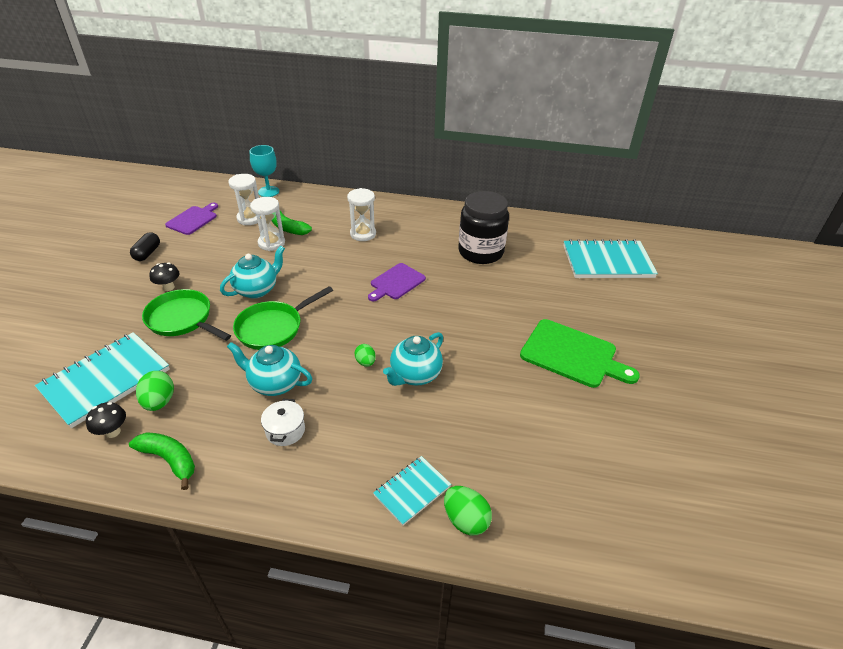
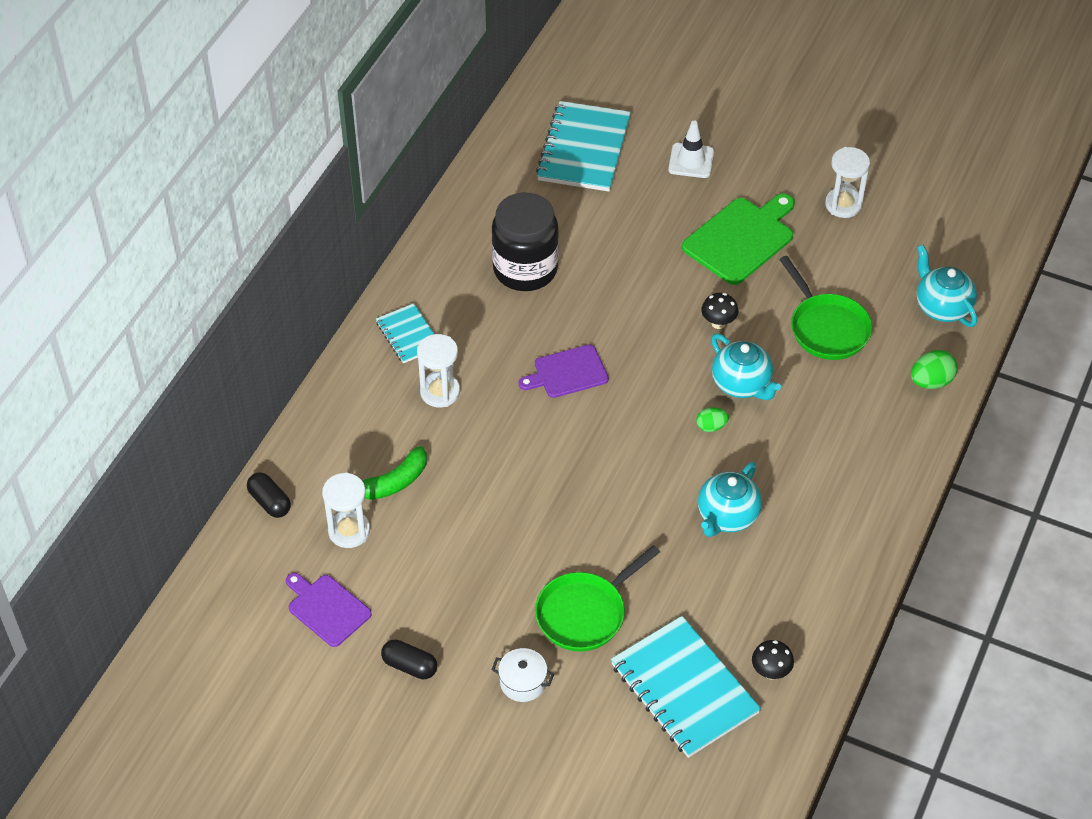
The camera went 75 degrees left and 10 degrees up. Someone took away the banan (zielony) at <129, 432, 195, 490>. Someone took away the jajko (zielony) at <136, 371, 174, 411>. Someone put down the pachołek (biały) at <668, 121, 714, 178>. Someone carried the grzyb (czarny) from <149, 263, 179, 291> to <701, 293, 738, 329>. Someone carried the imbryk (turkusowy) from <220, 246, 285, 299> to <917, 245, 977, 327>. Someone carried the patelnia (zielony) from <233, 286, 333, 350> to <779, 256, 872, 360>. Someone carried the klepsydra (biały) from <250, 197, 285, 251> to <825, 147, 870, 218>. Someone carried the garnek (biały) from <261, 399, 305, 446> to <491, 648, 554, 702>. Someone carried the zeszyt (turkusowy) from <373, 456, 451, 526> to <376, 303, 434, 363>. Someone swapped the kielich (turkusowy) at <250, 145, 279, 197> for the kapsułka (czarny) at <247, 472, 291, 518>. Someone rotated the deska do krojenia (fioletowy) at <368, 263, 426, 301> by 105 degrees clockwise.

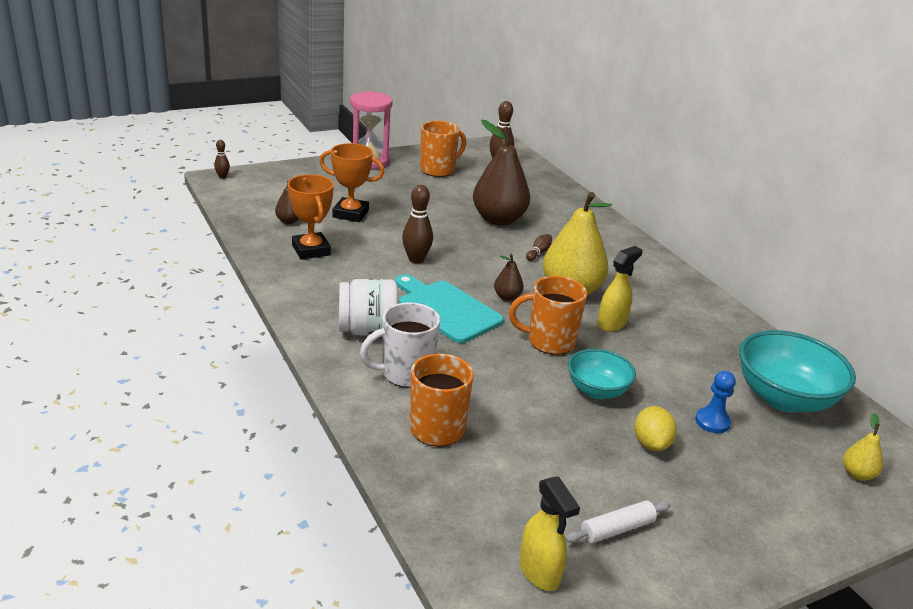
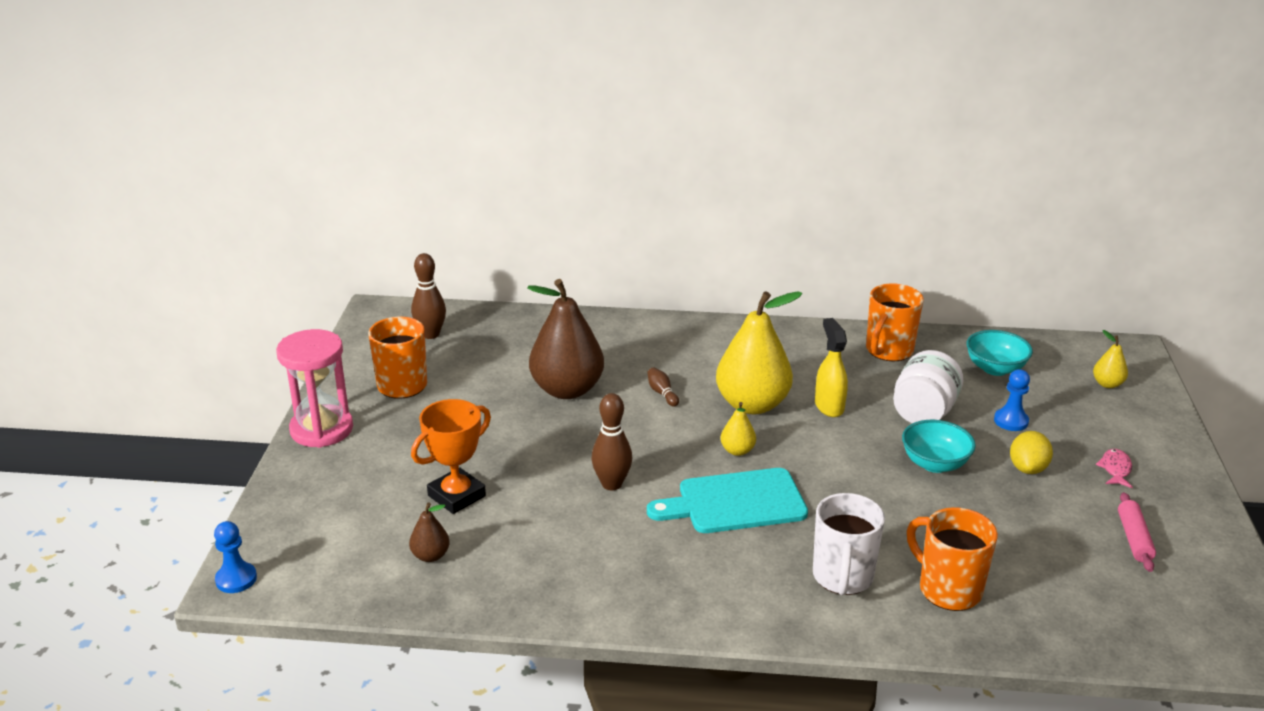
The camera went 55 degrees left and 0 degrees up. Someone took away the puchar (pomarańczowy) at <288, 174, 334, 260>. Someone took away the spryskiwacz (żółty) at <519, 476, 580, 591>. Someone put down the ryba (różowy) at <1096, 449, 1133, 488>. Someone carried the słoik (biały) from <339, 279, 398, 336> to <893, 350, 963, 423>. Someone carried the kubek (pomarańczowy) from <509, 276, 587, 355> to <866, 284, 924, 361>. Someone swapped the kręgiel (brązowy) at <214, 140, 230, 179> for the pionek (niebieski) at <214, 521, 257, 593>. Someone repainted the gruszka (brązowy) at <494, 254, 524, 301>, which became the gruszka (żółty) at <721, 402, 756, 456>. Someone repainted the wałek do ciasta (biały) at <565, 500, 670, 544>, which became the wałek do ciasta (różowy) at <1118, 492, 1156, 572>. Someone rotated the cytryna (żółty) at <634, 406, 677, 451> by 75 degrees clockwise. Someone scaled the miska (turkusowy) at <739, 330, 856, 413> by 0.60.

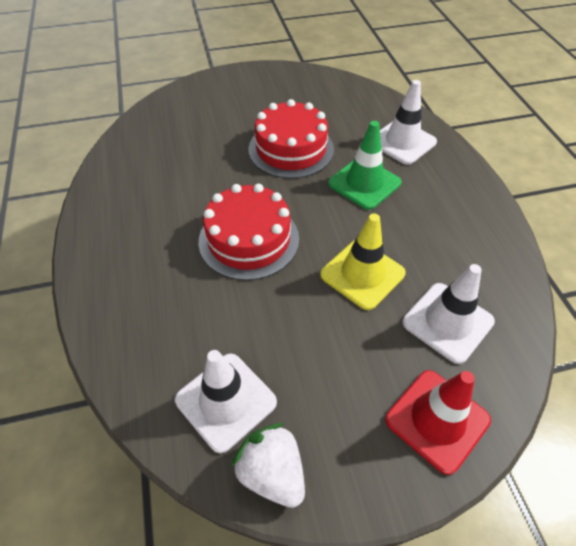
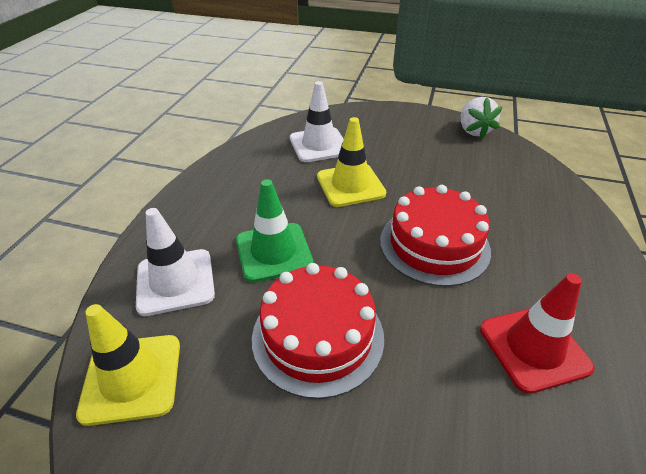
The camera went 150 degrees left and 10 degrees down. Someone took away the pachołek (biały) at <175, 350, 277, 453>. Someone put down the pachołek (żółty) at <76, 304, 180, 426>. Someone carried the pachołek (czerwony) from <385, 370, 491, 475> to <480, 273, 595, 394>.

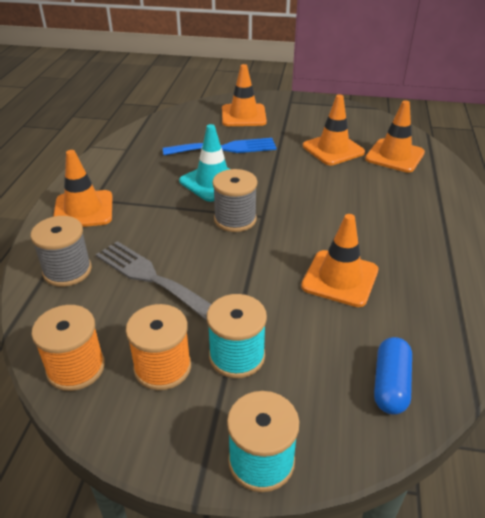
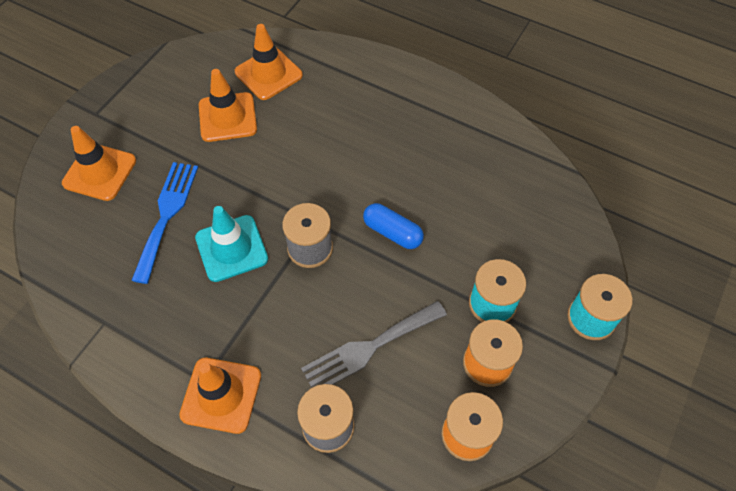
The camera went 70 degrees left and 20 degrees up. Someone took away the pachołek (pomarańczowy) at <301, 214, 378, 307>. Someone carried the kapsułka (niebieski) from <374, 337, 412, 415> to <363, 203, 424, 249>.

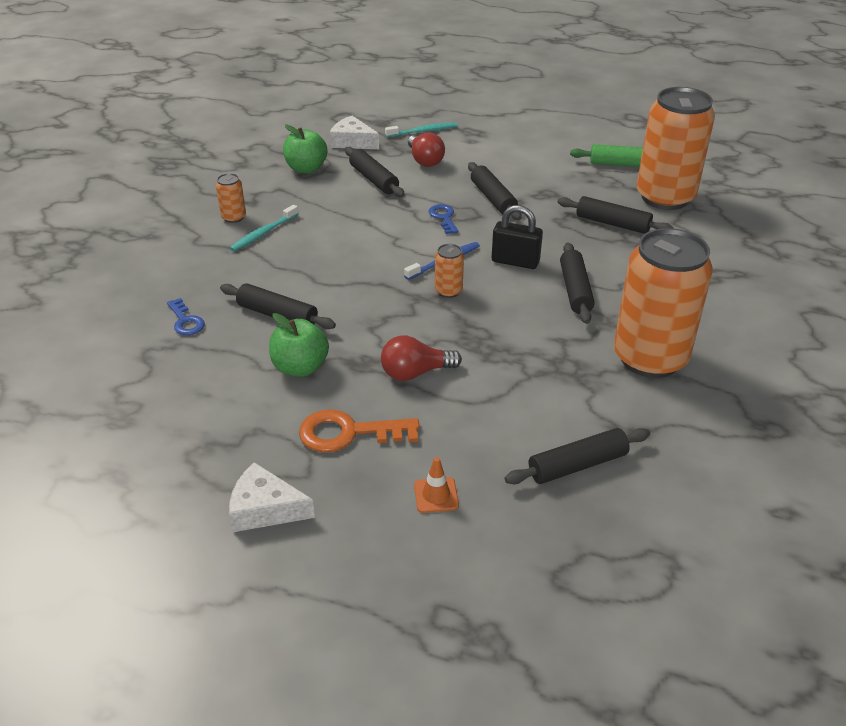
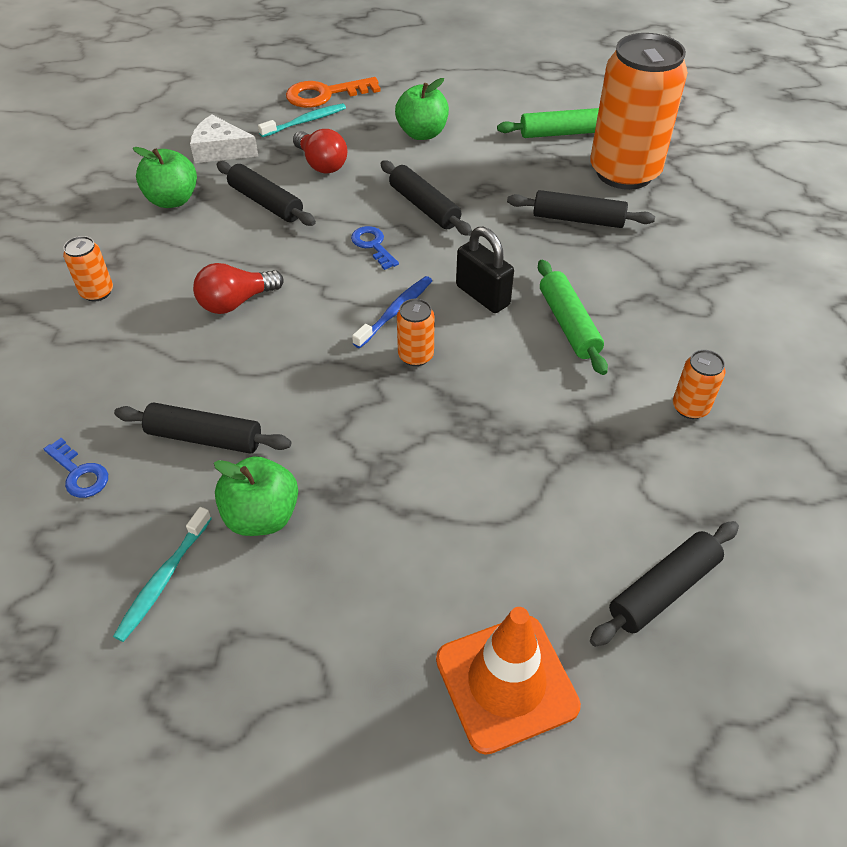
The camera went 15 degrees left and 10 degrees up. Someone took away the ser (biały) at <229, 462, 315, 532>. Someone put down the jabłko (zielony) at <395, 78, 449, 140>. Someone carried the szczoteczka do zębów (turkusowy) from <230, 205, 299, 251> to <113, 507, 212, 642>. Someone carried the klucz (pomarańczowy) from <299, 409, 420, 453> to <286, 77, 381, 108>. Someone carried the żarówka (czerwony) from <381, 335, 462, 381> to <193, 263, 283, 314>. Someone repainted the wałek do ciasta (czarny) at <560, 242, 595, 324>, which became the wałek do ciasta (zielony) at <538, 260, 608, 375>. Someone rotated the kłódka (czarny) at <492, 205, 543, 269> by 45 degrees clockwise. Someone scaled the pachołek (pomarańczowy) at <414, 457, 459, 513> by 2.09. Someone scaled the puszka (pomarańczowy) at <614, 228, 713, 378> by 0.41.

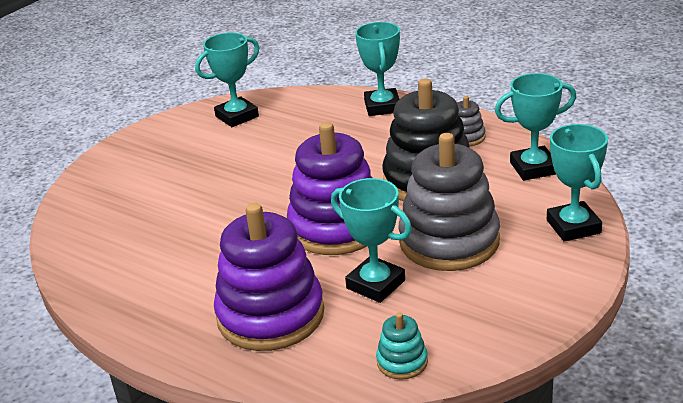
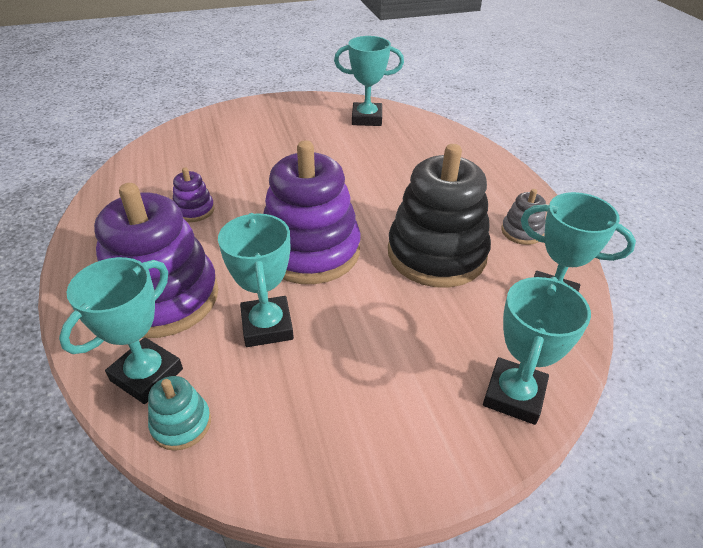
The camera went 35 degrees right and 10 degrees up. Someone took away the zabawka nakładanka (szary) at <398, 133, 500, 271>. Someone put down the zabawka nakładanka (fioletowy) at <173, 167, 215, 222>. Someone carried the puchar (turkusowy) from <355, 22, 400, 116> to <59, 257, 183, 404>.

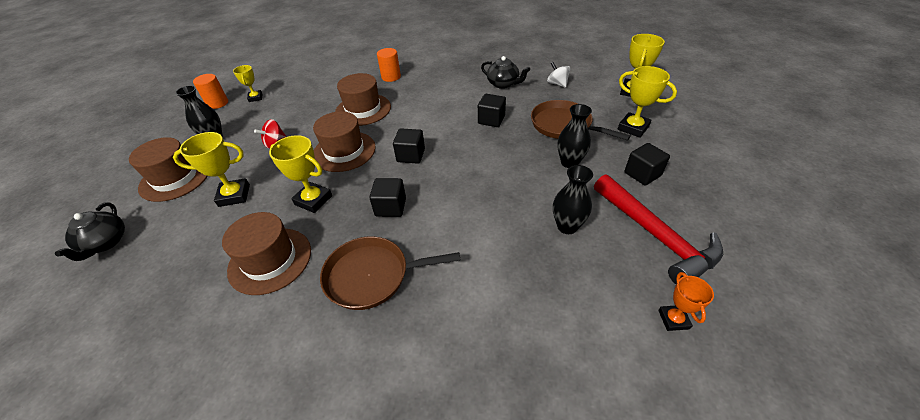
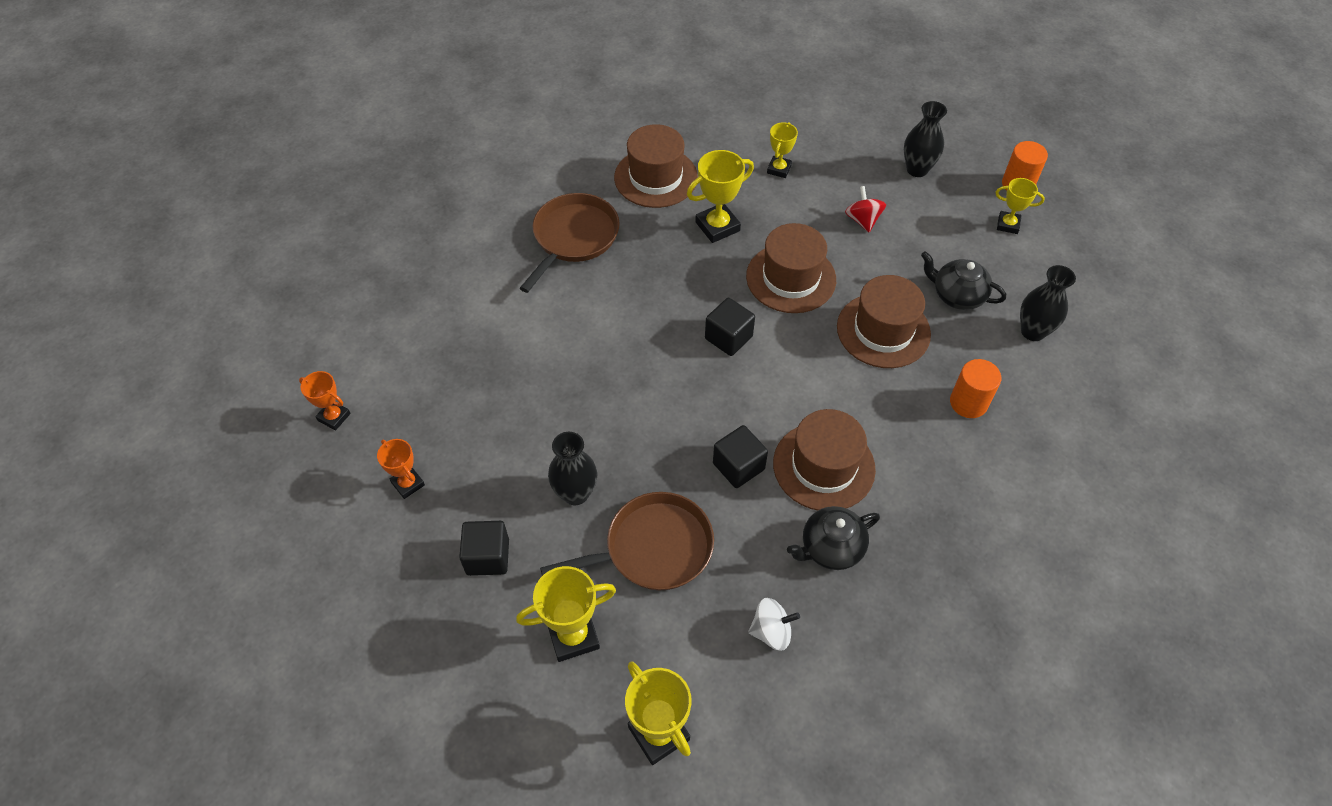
The camera went 120 degrees right and 10 degrees up. Someone took away the sześcian (czarny) at <369, 178, 406, 217>. Someone carried the imbryk (czarny) from <55, 202, 125, 261> to <921, 251, 1006, 310>. Someone carried the kapelusz (brązowy) from <129, 137, 208, 202> to <773, 409, 876, 510>. Someone carried the wazon (czarny) from <553, 165, 593, 234> to <1020, 265, 1076, 341>. Someone swapped the młotek (czerwony) at <594, 174, 723, 284> for the puchar (pomarańczowy) at <377, 439, 425, 499>. Someone scaled the puchar (żółty) at <173, 132, 250, 207> by 0.63.

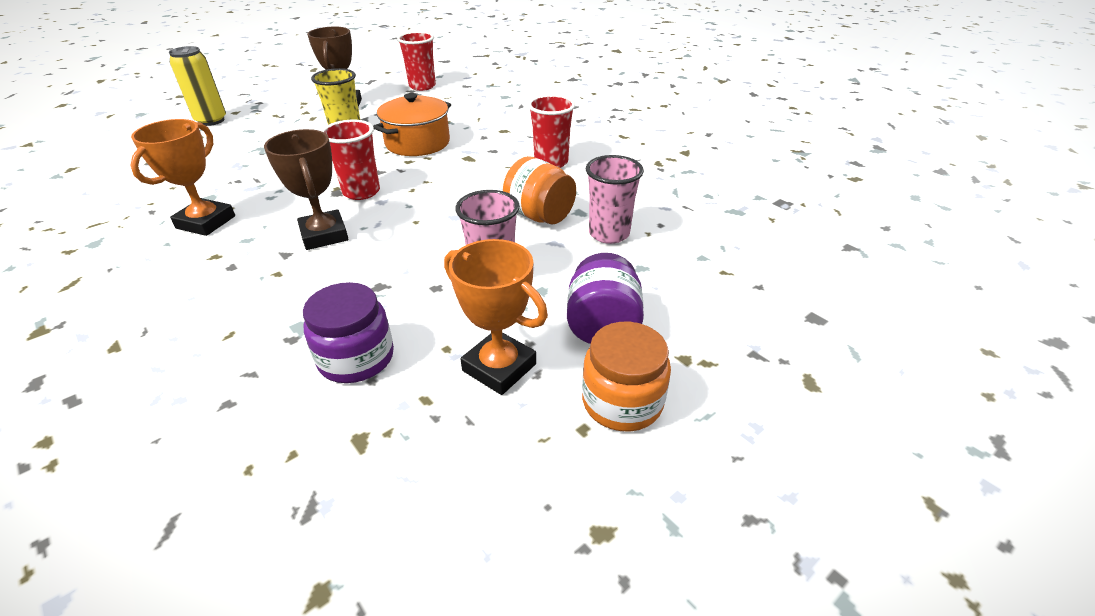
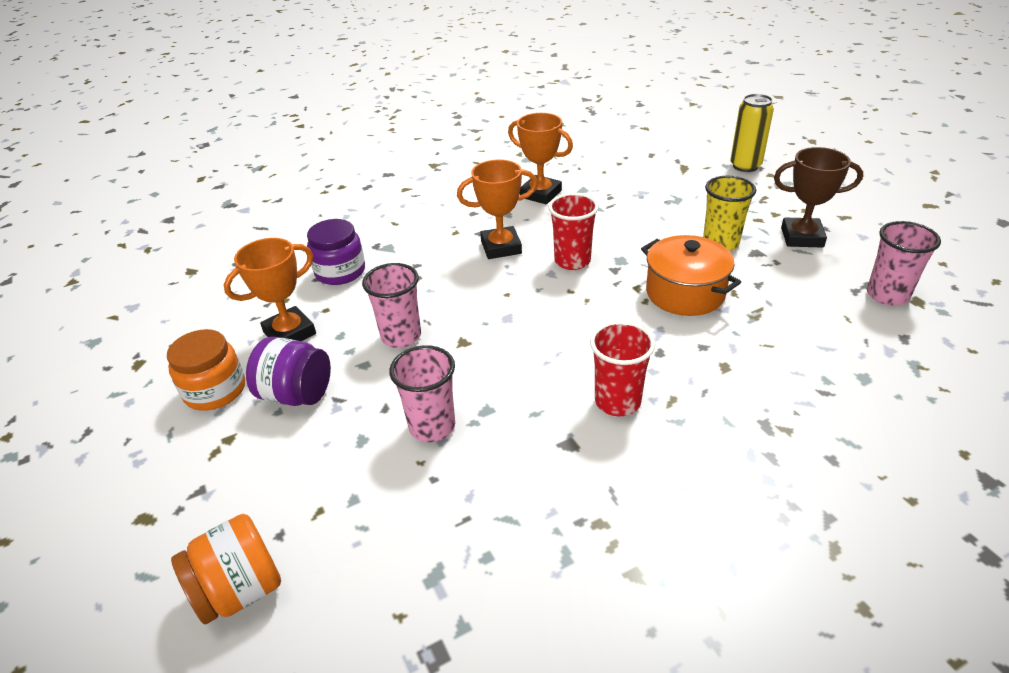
The camera went 105 degrees right and 0 degrees up. Someone carried the słoik (pomarańczowy) from <503, 156, 576, 224> to <171, 514, 281, 624>. Someone repainted the puchar (brązowy) at <264, 129, 349, 250>, which became the puchar (pomarańczowy) at <457, 160, 538, 259>. Someone repainted the szklanka (czerwony) at <397, 32, 436, 91>, which became the szklanka (różowy) at <867, 221, 941, 306>.

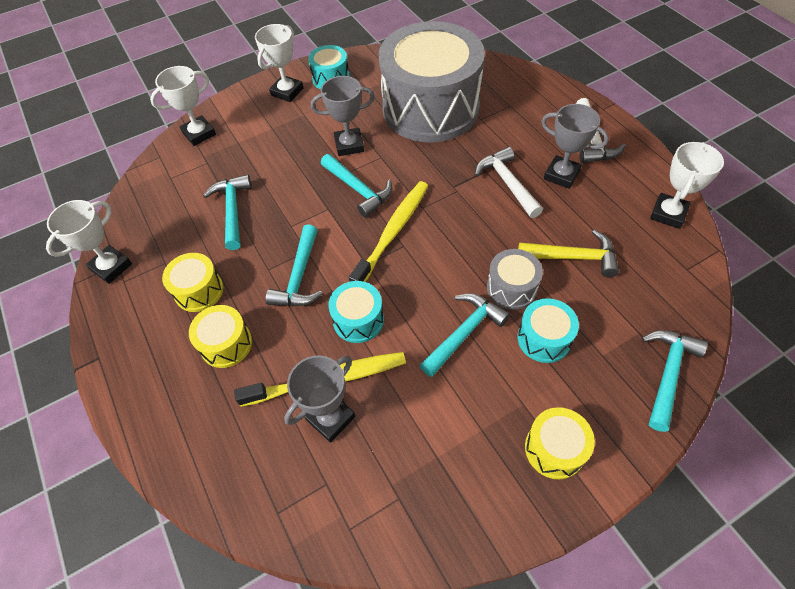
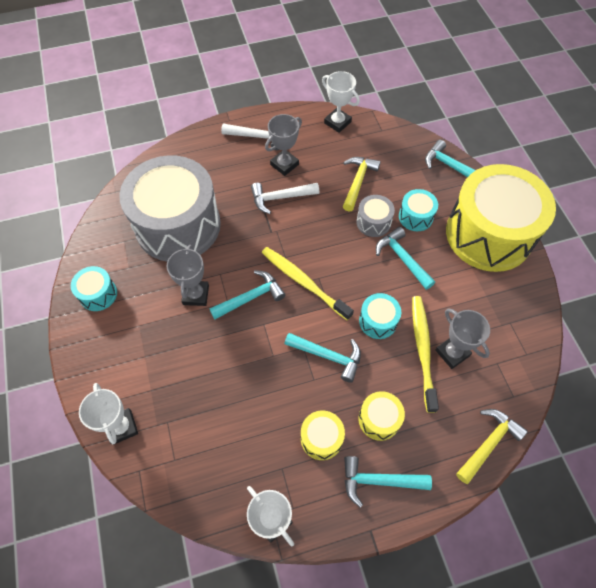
The camera went 80 degrees left and 5 degrees up. Someone took away the puchar (biały) at <255, 24, 304, 102>. Someone put down the młotek (żółty) at <456, 409, 528, 484>. Someone carried the młotek (turkusowy) from <203, 174, 252, 250> to <344, 456, 432, 508>. Someone scaled the bęben (żółty) at <525, 407, 595, 479> by 2.43.

